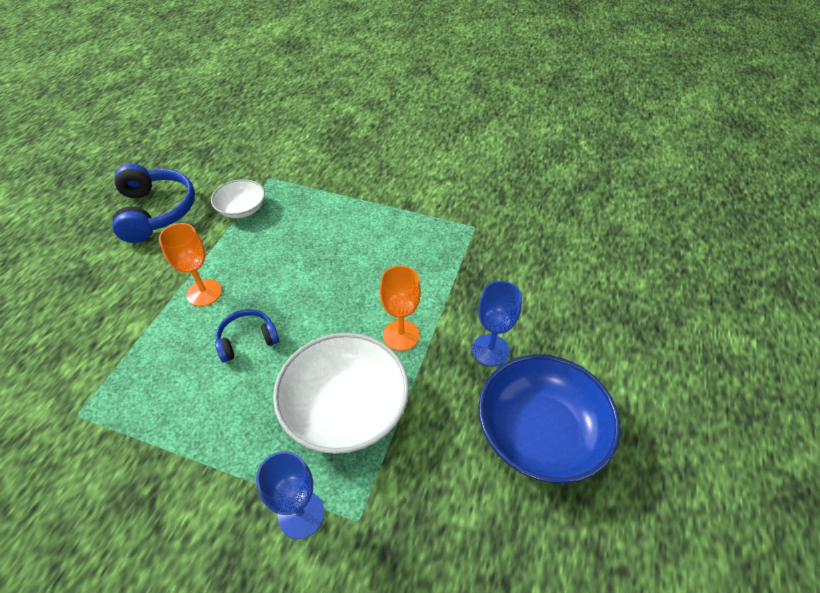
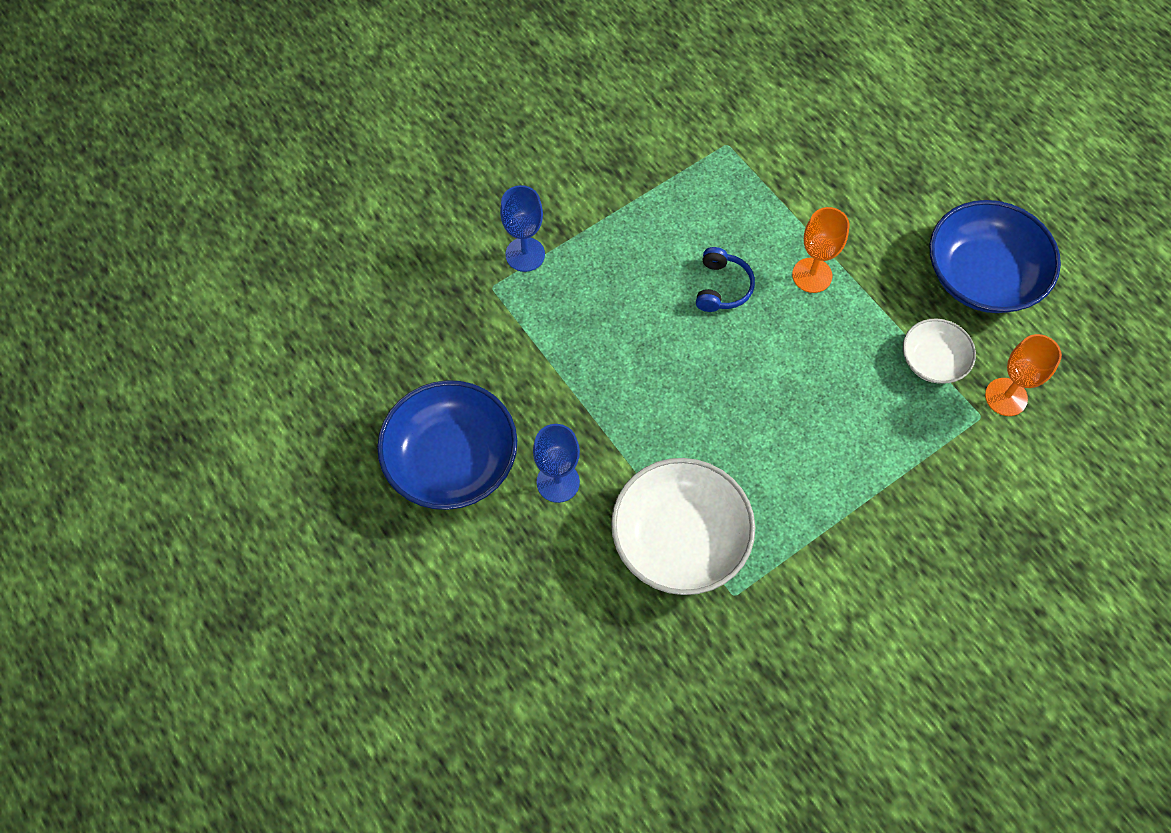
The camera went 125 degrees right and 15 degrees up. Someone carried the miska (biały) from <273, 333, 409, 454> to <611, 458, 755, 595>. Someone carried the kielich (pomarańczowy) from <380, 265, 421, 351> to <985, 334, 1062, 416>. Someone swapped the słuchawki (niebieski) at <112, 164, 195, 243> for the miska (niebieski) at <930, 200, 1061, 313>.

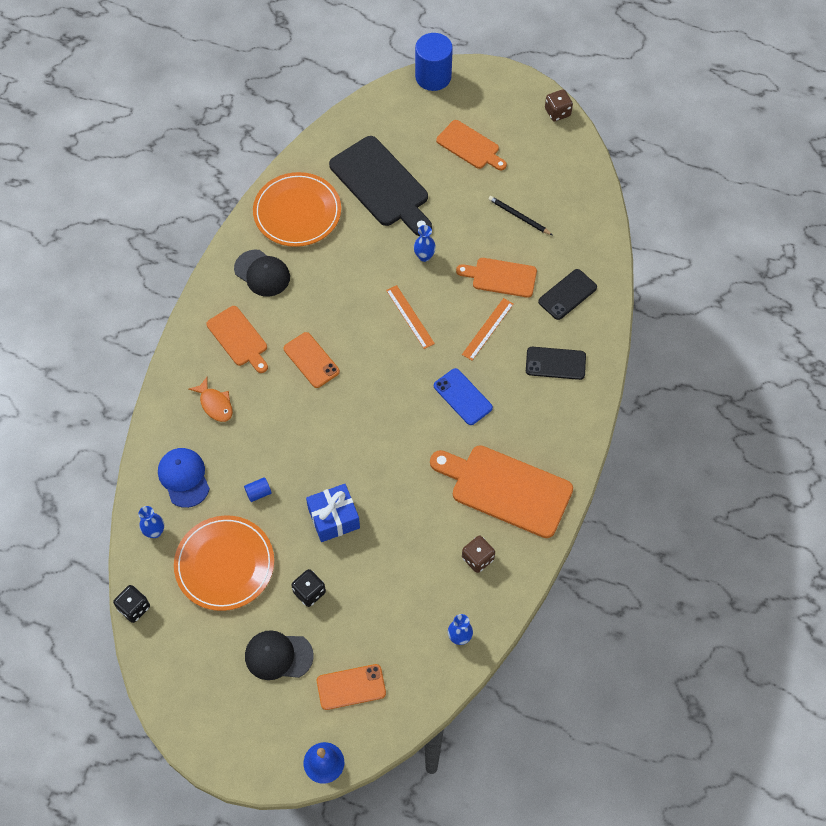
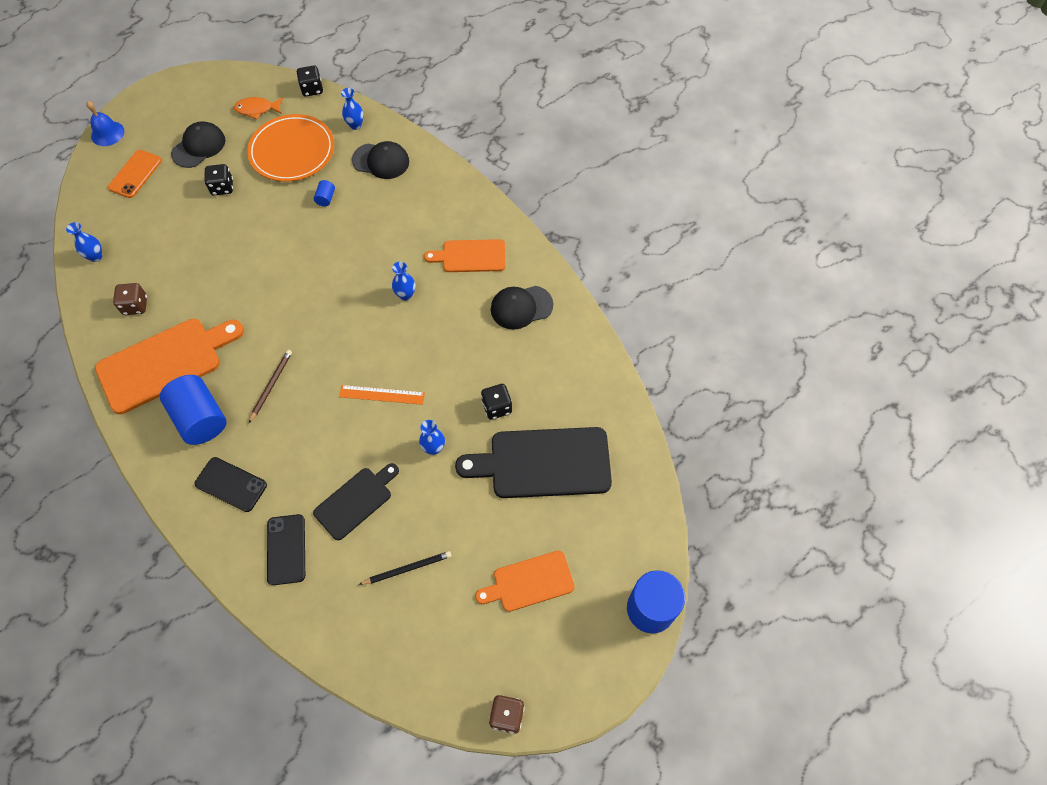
The camera went 125 degrees right and 0 degrees up. Someone took away the talerz (pomarańczowy) at <253, 172, 341, 247>. Someone took away the prezent (niebieski) at <306, 484, 360, 542>. Someone took away the linijka (pomarańczowy) at <462, 298, 514, 361>. Someone put down the walec (niebieski) at <160, 375, 227, 445>. Someone put down the kostka do gry (czarny) at <481, 384, 512, 420>. Someone carried the ryba (pomarańczowy) from <188, 377, 233, 422> to <234, 97, 283, 120>. Someone swapped the telefon (pomarańczowy) at <284, 332, 340, 388> for the wazon (niebieski) at <392, 262, 415, 301>. Someone swapped the telefon (niebieski) at <434, 368, 493, 425> for the ołówek (brązowy) at <249, 350, 292, 423>. Someone repainted the czapka (niebieski) at <158, 448, 210, 508>, which became the czapka (czarny) at <352, 141, 409, 179>. Someone repainted the deska do krojenia (pomarańczowy) at <456, 258, 537, 298>, which became the deska do krojenia (czarny) at <313, 463, 399, 540>. Someone rotated the telefon (czarny) at <526, 347, 586, 380> by 75 degrees clockwise.

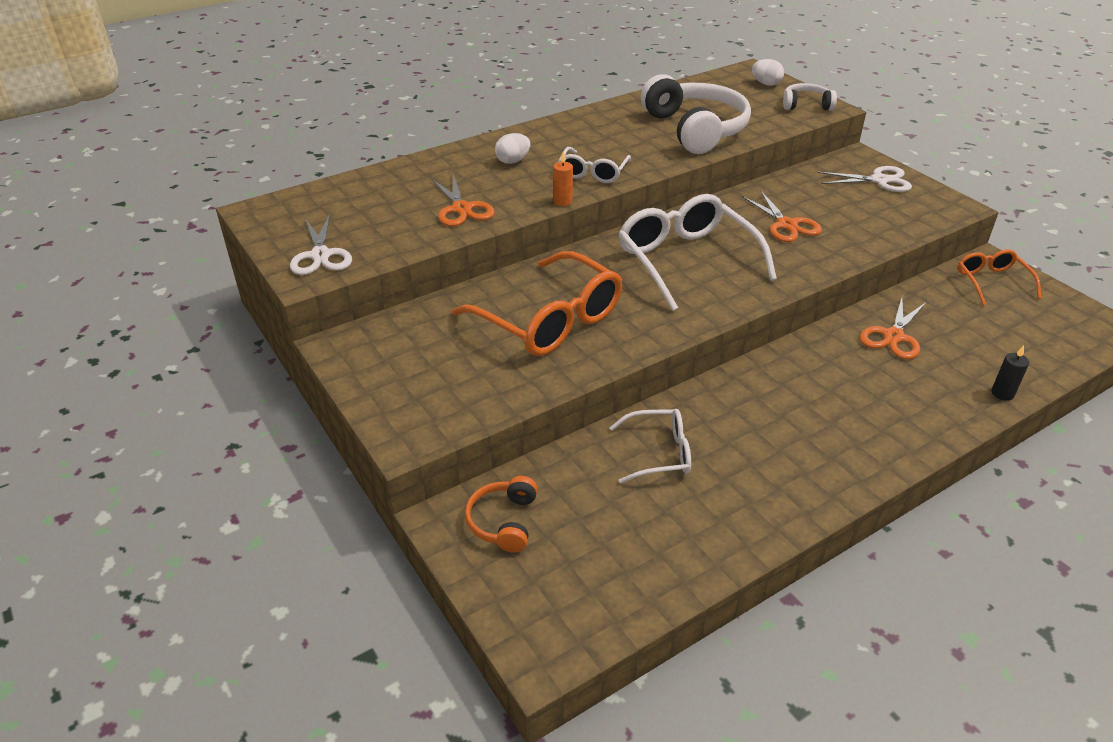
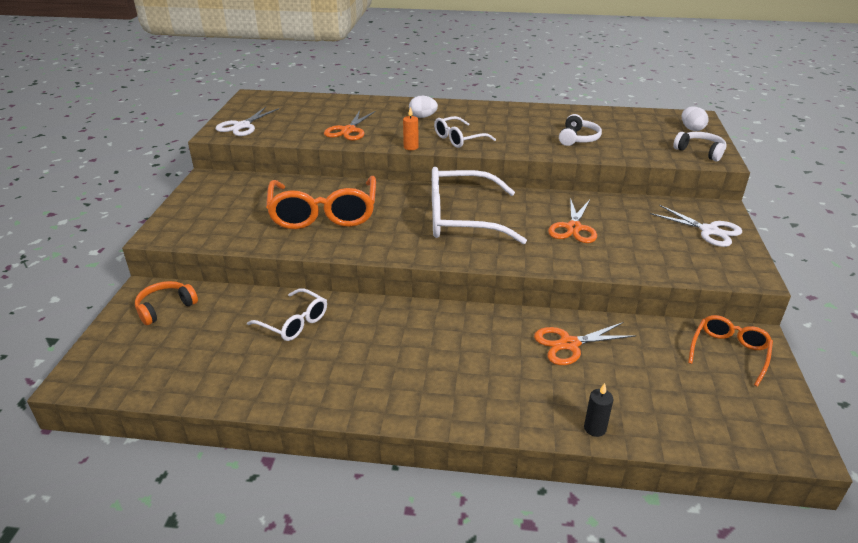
The camera went 40 degrees right and 5 degrees down. Someone rotated the okulary (biały) at <618, 194, 777, 311> by 105 degrees counterclockwise. Someone scaled the słuchawki (biały) at <641, 74, 751, 154> by 0.49.

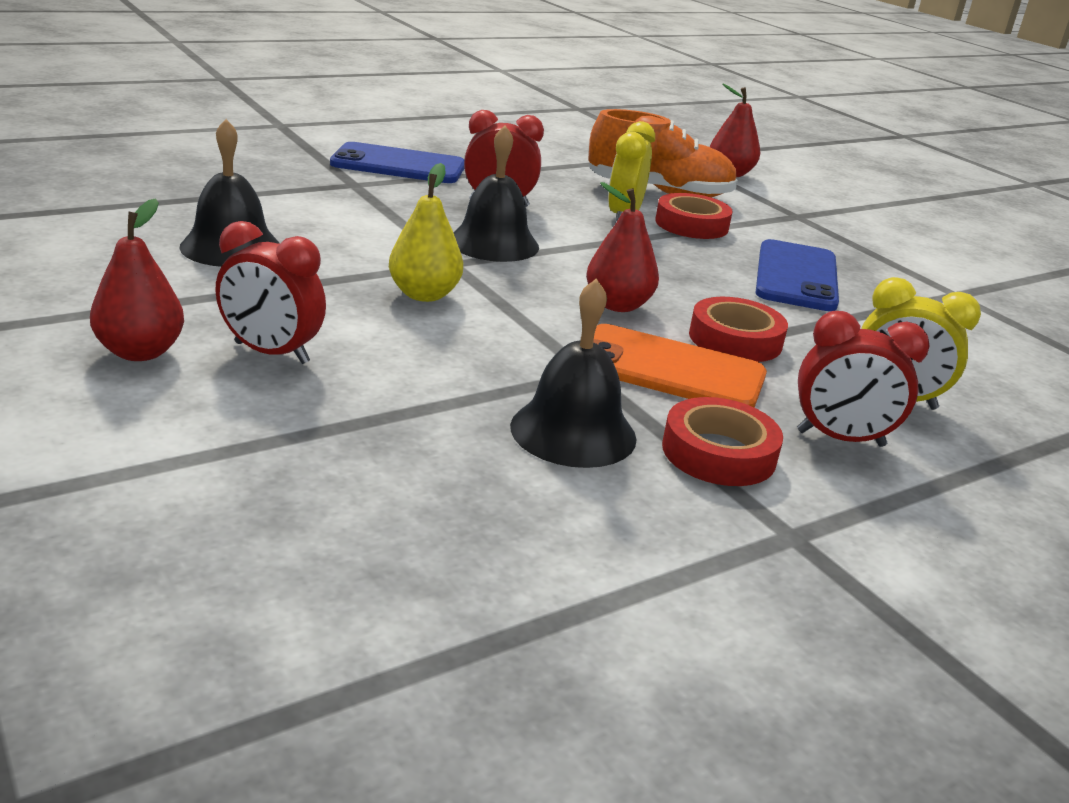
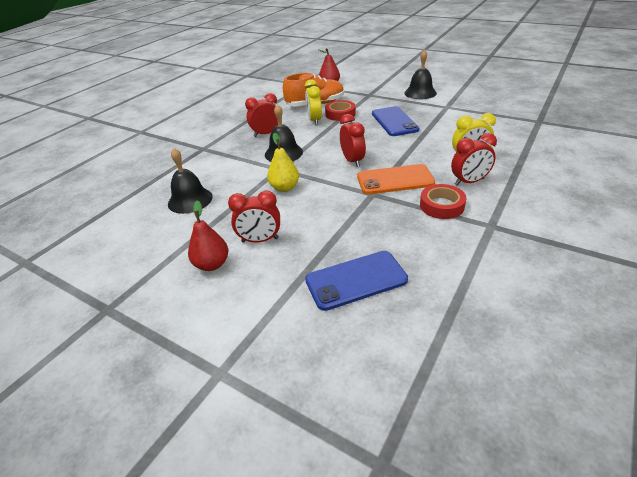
The camera went 20 degrees left and 10 degrees up. Someone took away the taśma klejąca (czerwony) at <689, 297, 788, 362>. Someone carried the telefon (niebieski) from <330, 142, 464, 183> to <305, 251, 408, 311>. Someone carried the dzwonek (czarny) from <510, 278, 637, 468> to <404, 50, 437, 99>. Someone swapped the gruszka (czerwony) at <586, 182, 659, 312> for the budzik (czerwony) at <340, 114, 366, 167>.

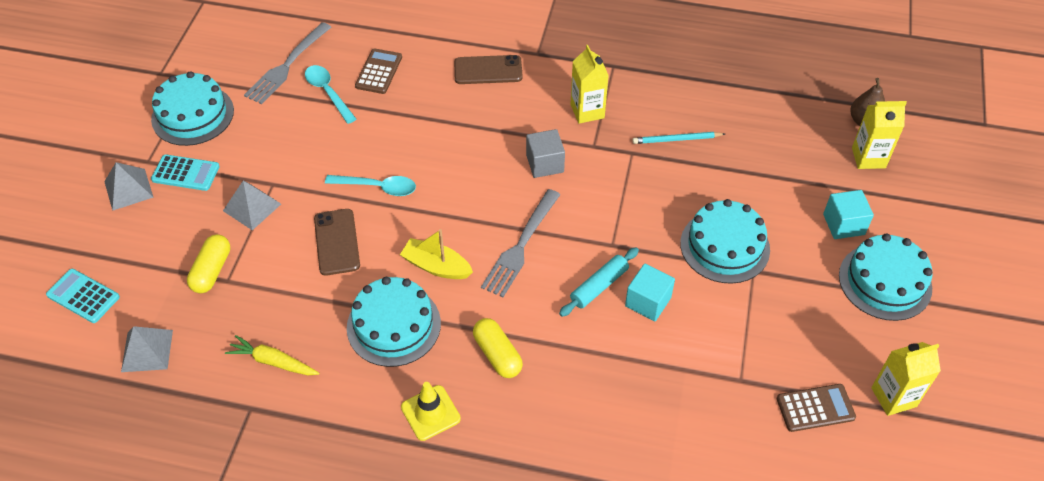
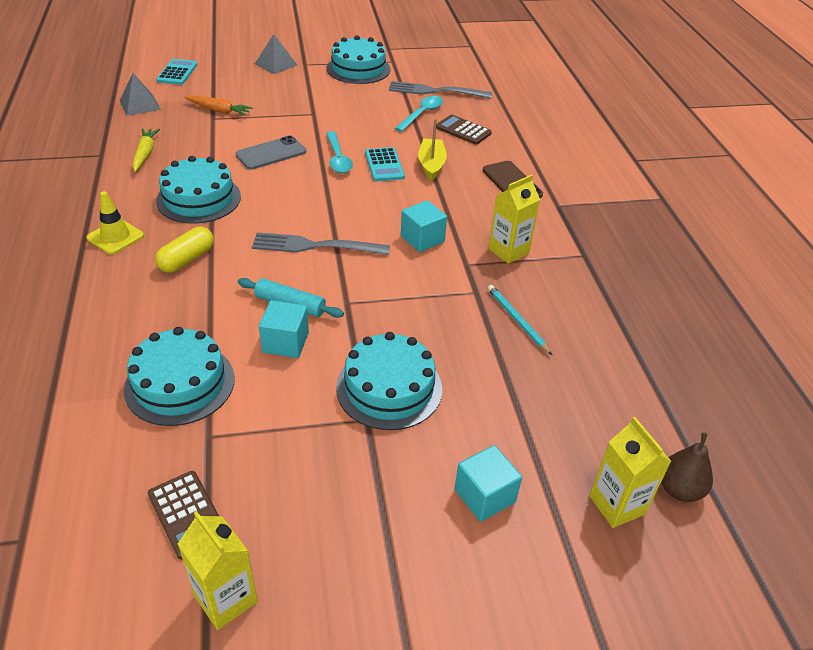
The camera went 65 degrees right and 10 degrees down. Someone took away the piramida (szary) at <223, 181, 281, 230>. Someone carried the kalkulator (turkusowy) from <151, 154, 220, 191> to <365, 147, 405, 181>. Someone carried the łódka (żółty) from <400, 229, 473, 279> to <418, 118, 447, 181>. Someone carried the tort (turkusowy) from <839, 233, 933, 321> to <124, 327, 235, 426>. Someone swapped the kapsułka (żółty) at <187, 234, 230, 293> for the marchewka (pomarańczowy) at <184, 95, 253, 116>. Someone repainted the telefon (brązowy) at <314, 209, 360, 276>, which became the telefon (szary) at <235, 136, 306, 170>. Someone repainted the sześcian (szary) at <526, 129, 565, 178>, which became the sześcian (turkusowy) at <401, 200, 447, 252>. Someone rotated the kalkulator (brązowy) at <355, 48, 402, 94> by 135 degrees counterclockwise.

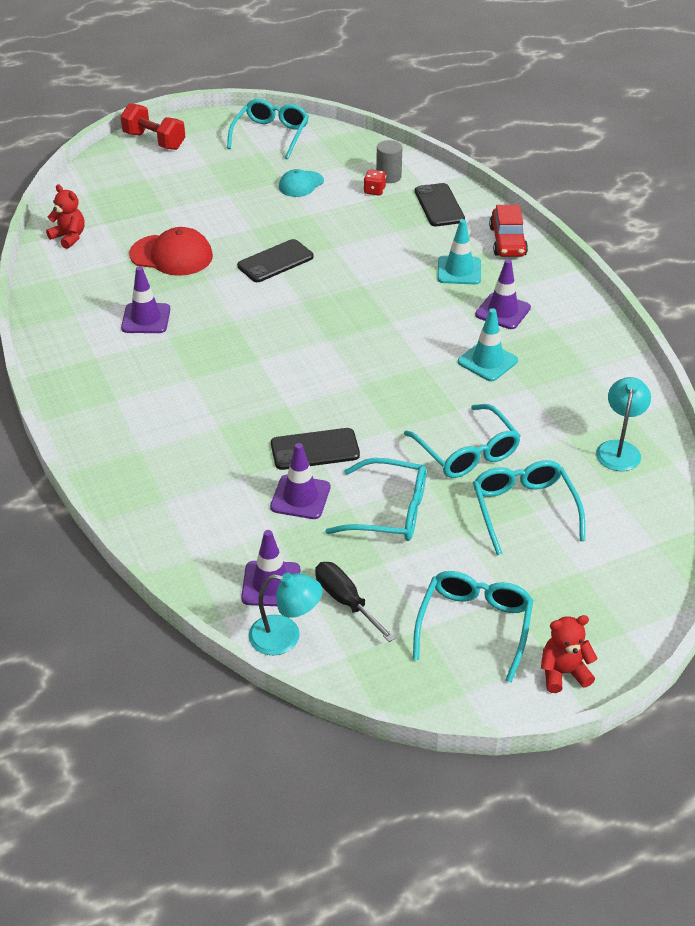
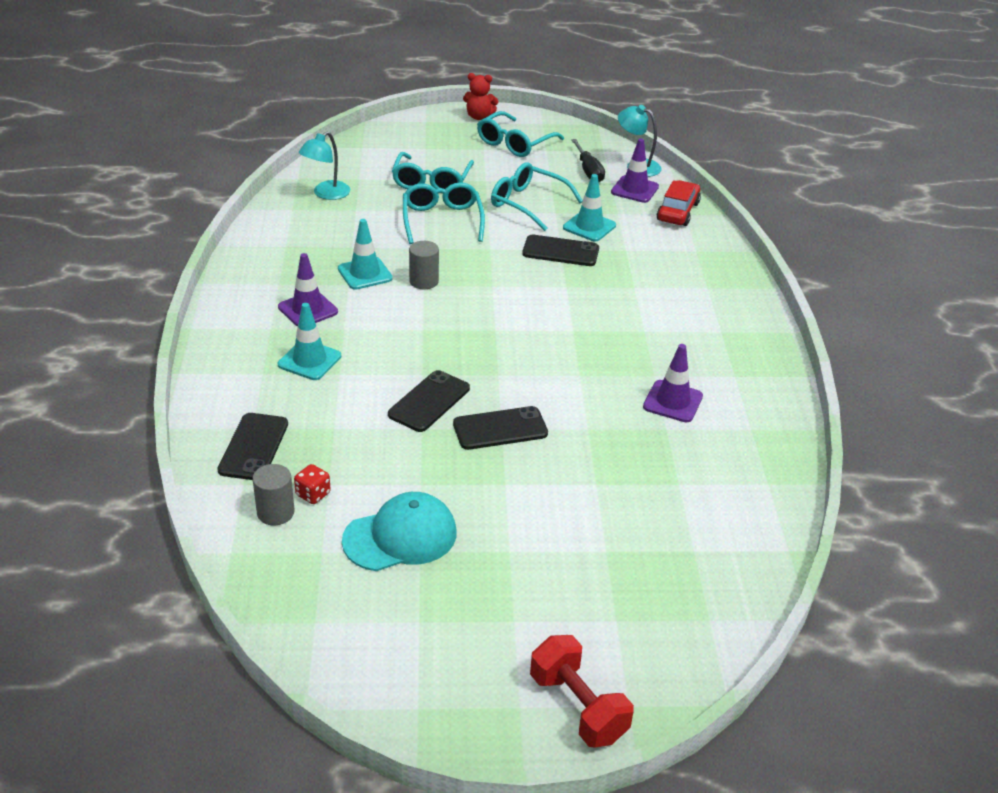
The camera went 160 degrees left and 5 degrees down. Someone took away the miś (czerwony) at <46, 184, 85, 249>. Someone took away the czapka (czerwony) at <129, 227, 213, 276>. Someone took away the okulary (turkusowy) at <227, 99, 309, 159>. Someone put down the telefon (czarny) at <388, 370, 470, 432>. Someone put down the walec (szary) at <409, 241, 439, 289>. Someone carried the samochód (czerwony) from <489, 205, 528, 257> to <657, 180, 701, 226>. Someone repainted the pachołek (fioletowy) at <270, 443, 330, 519>, which became the pachołek (turkusowy) at <563, 174, 616, 241>. Someone scaled the czapka (turkusowy) at <279, 169, 324, 197> by 1.60.

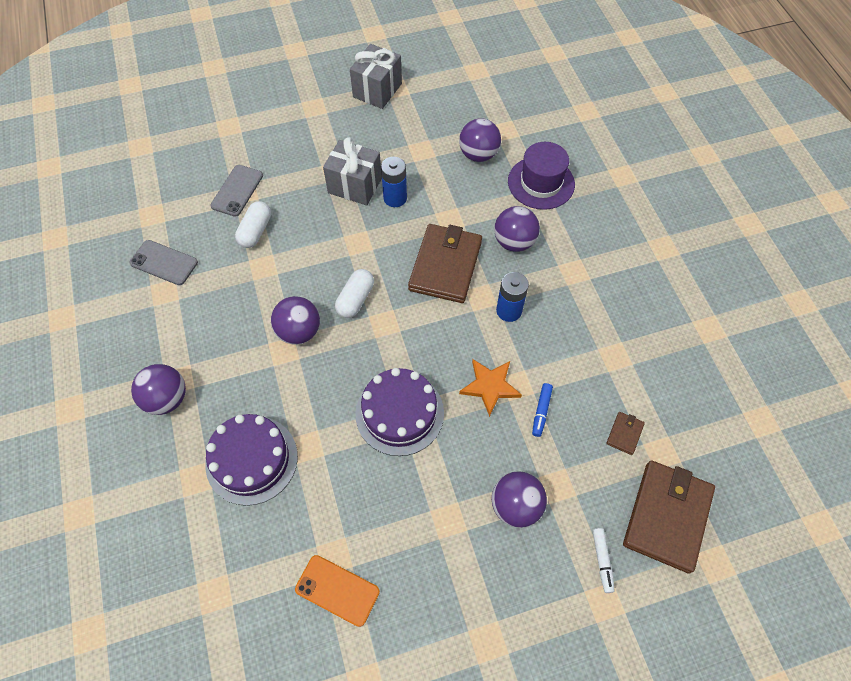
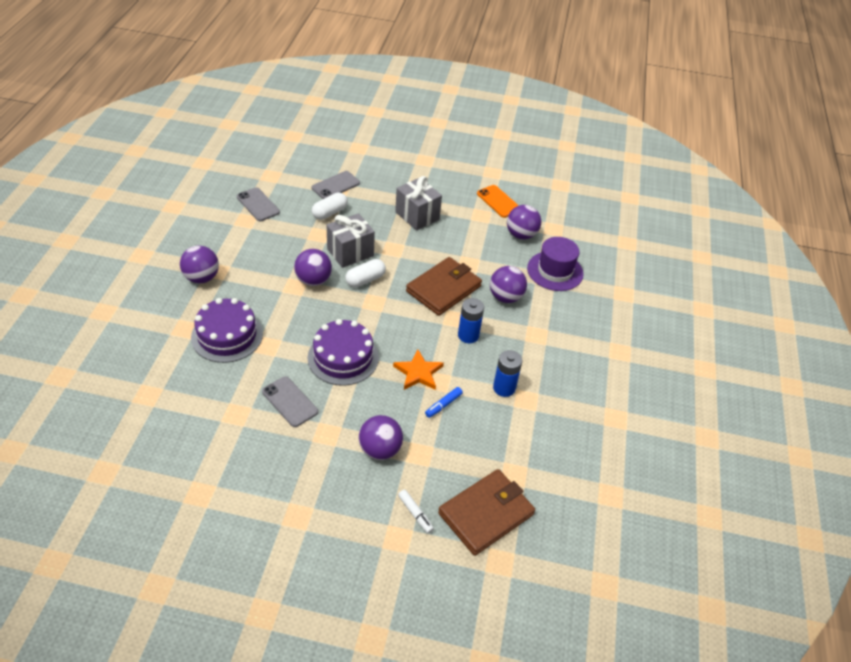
The camera went 25 degrees right and 15 degrees down. Someone took away the portfel (brązowy) at <606, 412, 645, 455>. Someone put down the telefon (szary) at <262, 376, 318, 427>. Someone carried the telefon (pomarańczowy) from <295, 555, 380, 627> to <477, 185, 519, 218>. Someone carried the prezent (szary) from <350, 44, 402, 109> to <327, 213, 375, 268>. Someone carried the bateria (niebieski) from <381, 157, 407, 207> to <493, 350, 522, 397>. Someone rotated the flamaster (biały) at <592, 528, 615, 593> by 60 degrees counterclockwise.

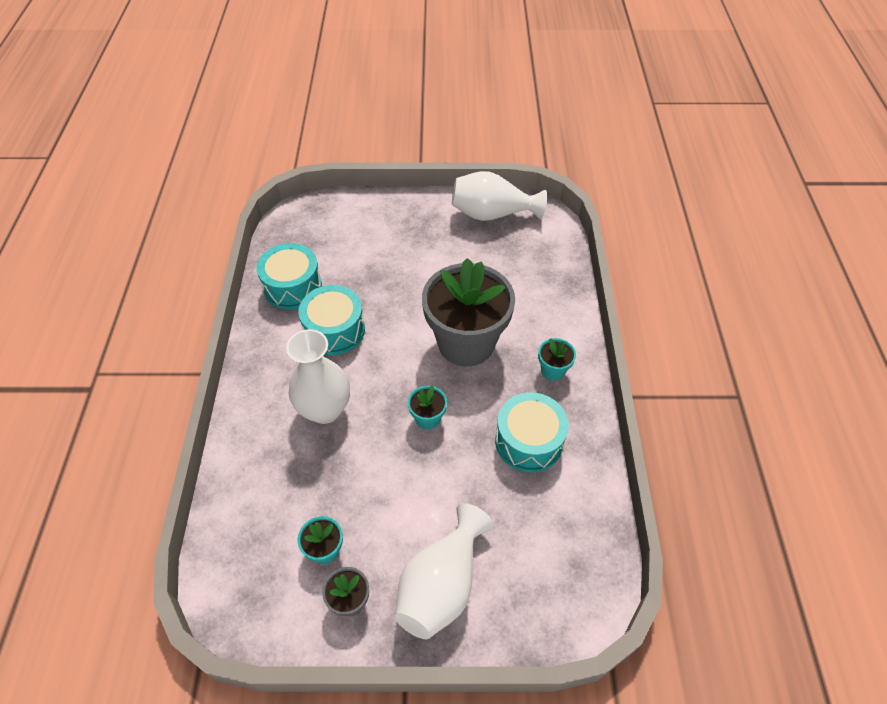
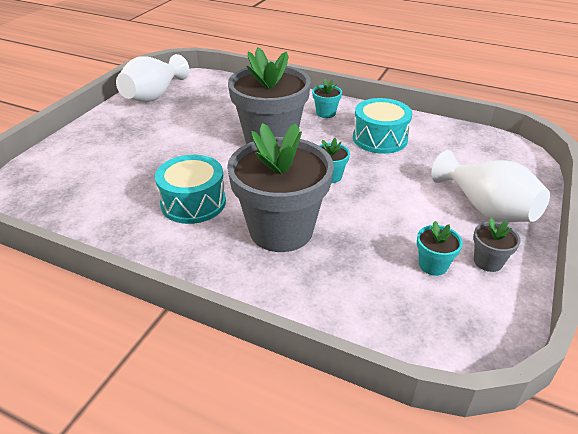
The camera went 65 degrees left and 15 degrees down. Someone took away the bęben (turkusowy) at <256, 243, 322, 310>. Someone swapped the wazon (biały) at <286, 329, 350, 424> for the doniczka (szary) at <227, 123, 334, 252>.

